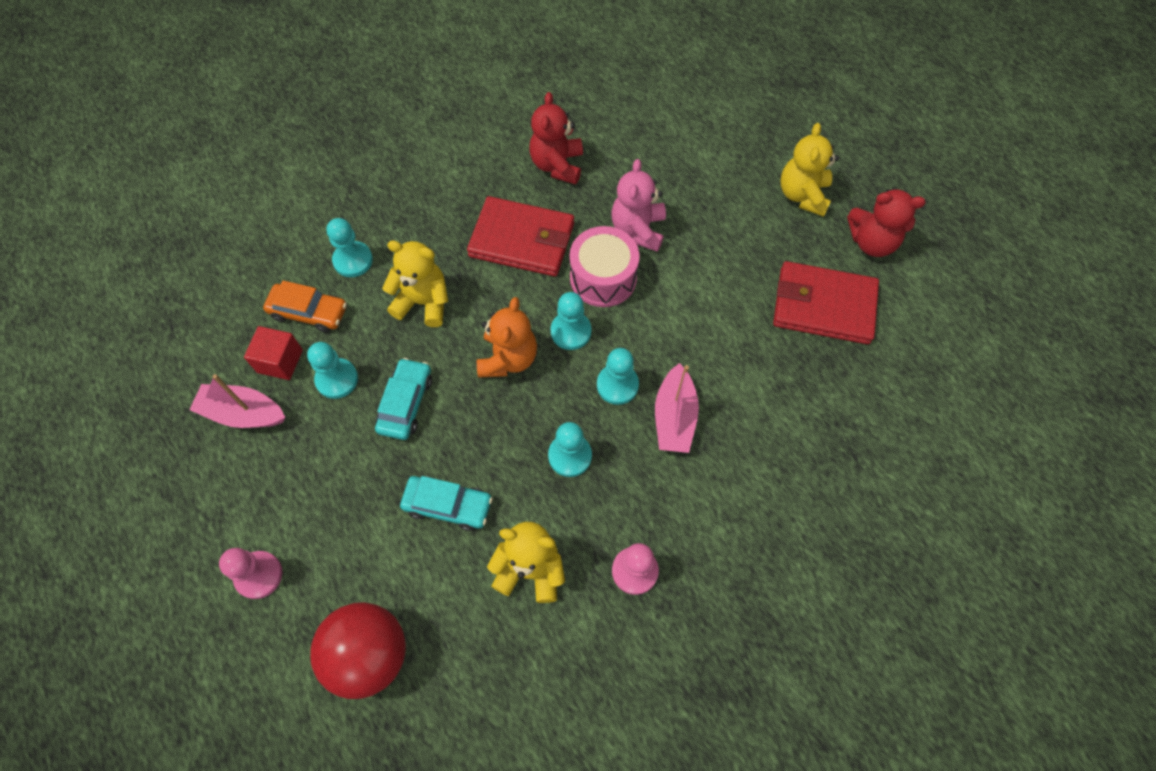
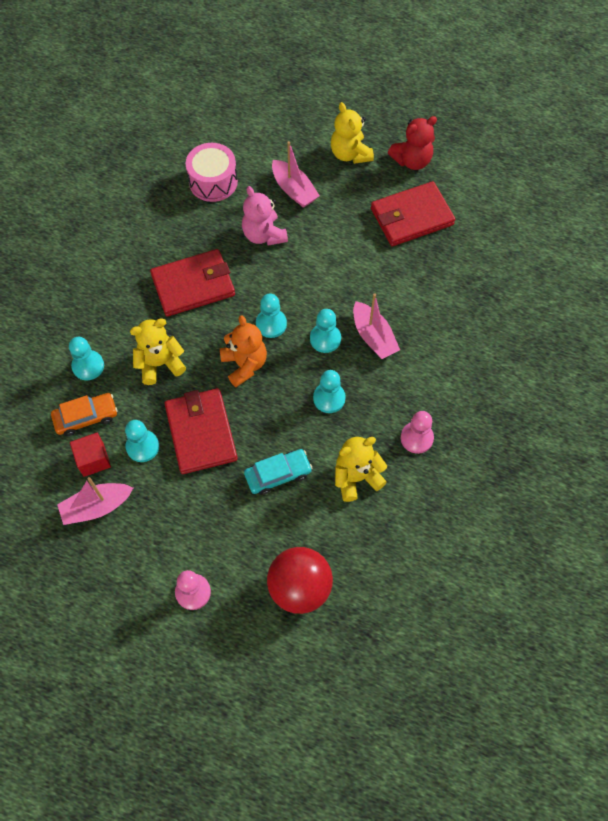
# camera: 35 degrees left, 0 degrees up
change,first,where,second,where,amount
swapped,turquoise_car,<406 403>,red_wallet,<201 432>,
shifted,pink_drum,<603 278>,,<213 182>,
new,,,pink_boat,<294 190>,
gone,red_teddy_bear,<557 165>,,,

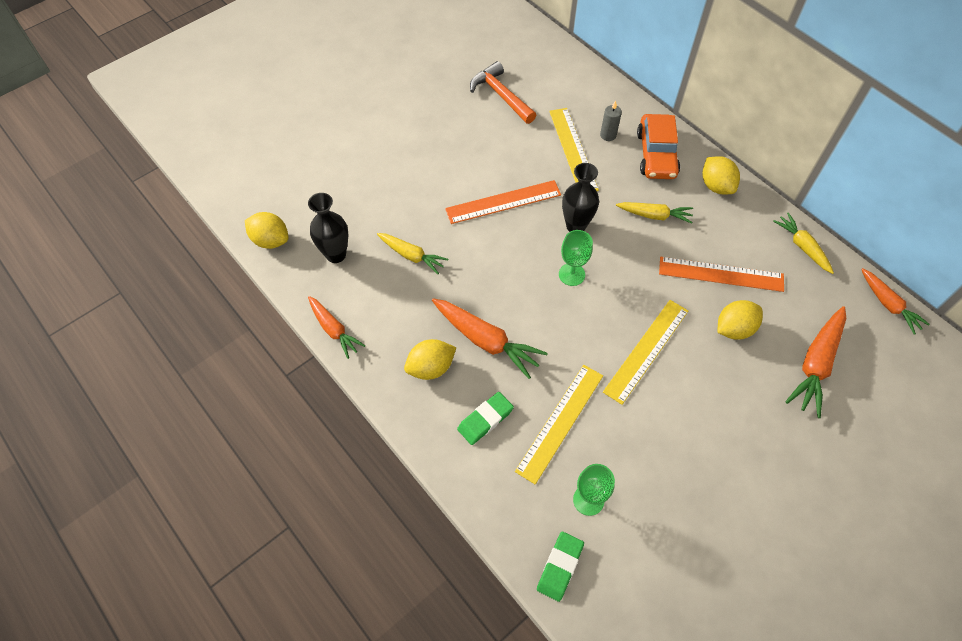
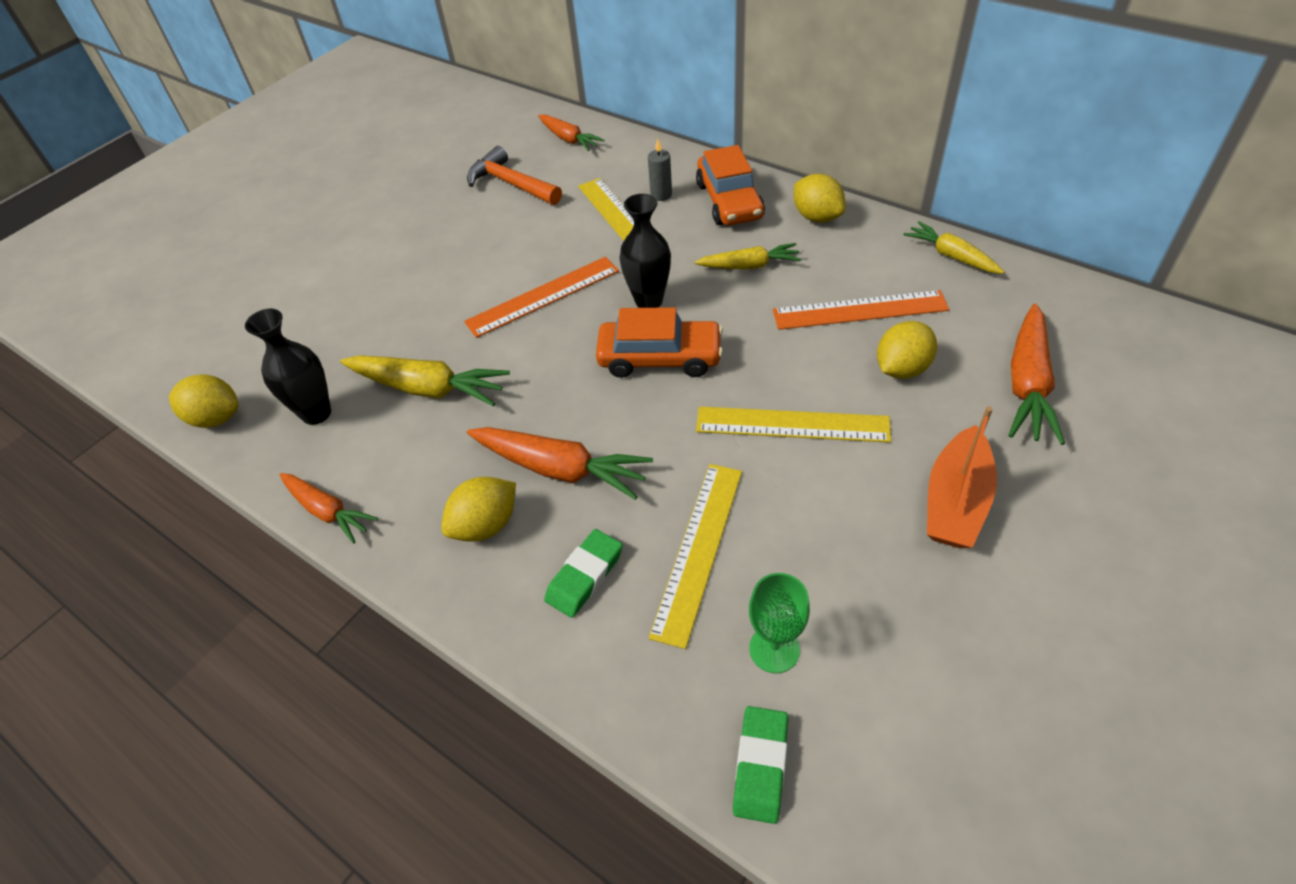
# camera: 10 degrees left, 10 degrees down
change,first,where,second,where,amount
scaled,yellow_carrot,<412 256>,,<428 388>,x1.54
shifted,orange_carrot,<888 304>,,<569 139>,
swapped,green_goblet,<571 274>,orange_car,<660 358>,
rotated,yellow_ruler,<646 350>,,<792 424>,75 degrees clockwise
new,,,orange_boat,<955 501>,

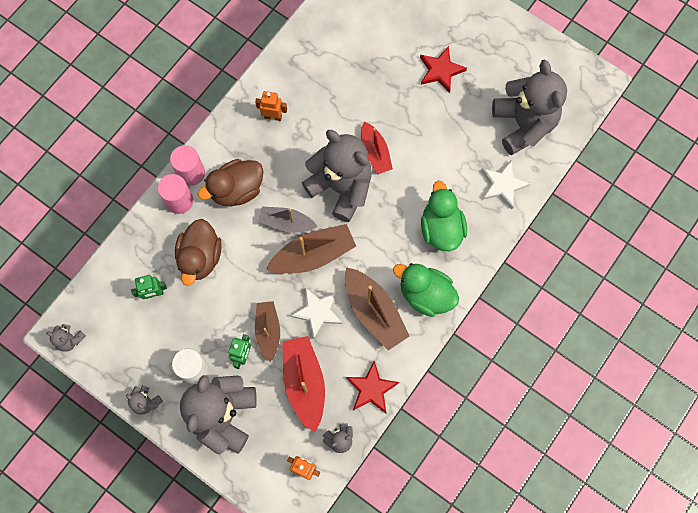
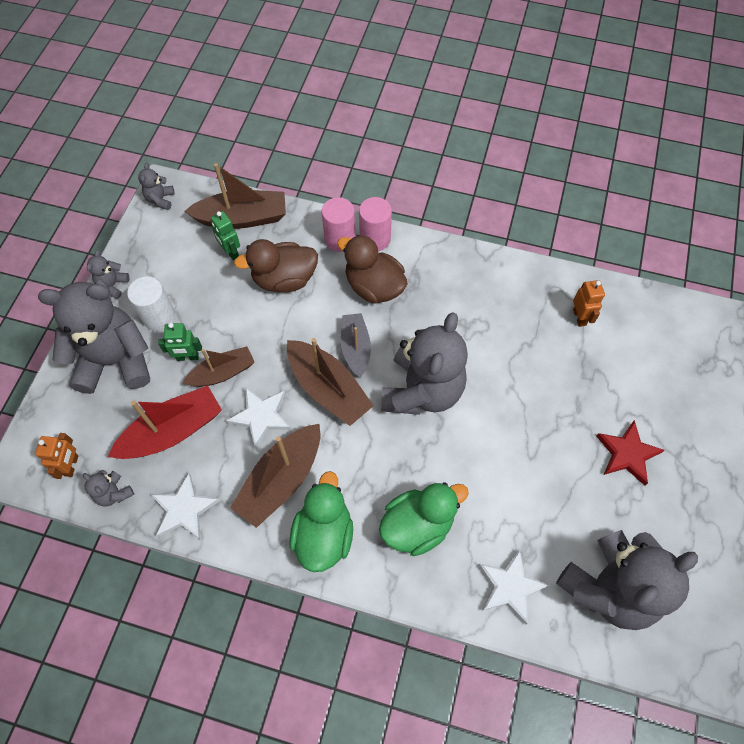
# camera: 70 degrees right, 10 degrees down
change,first,where,second,where,amount
repainted,red_star,<371 389>,white_star,<184 509>,
new,,,brown_boat,<242 218>,
shifted,orange_robot,<273 116>,,<579 317>,
gone,red_boat,<375 152>,,,

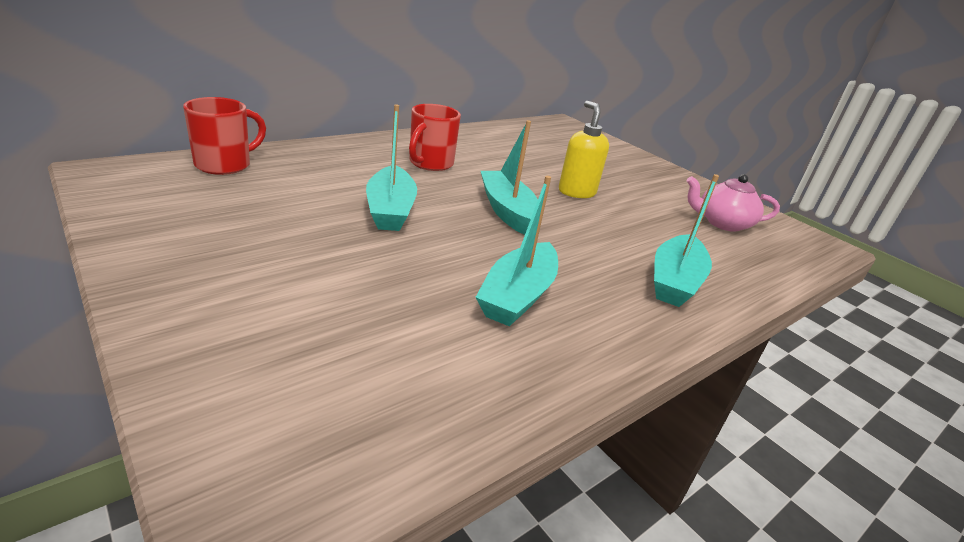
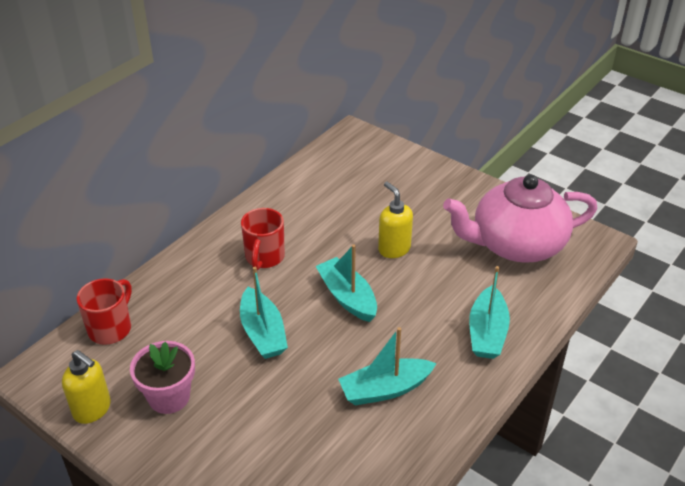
# camera: 10 degrees left, 10 degrees up
change,first,where,second,where,amount
new,,,yellow_soap_dispenser,<92 409>,
new,,,pink_flower_pot,<169 397>,
rotated,turquoise_boat,<518 296>,,<385 389>,60 degrees clockwise
scaled,pink_teapot,<722 223>,,<516 245>,x1.96

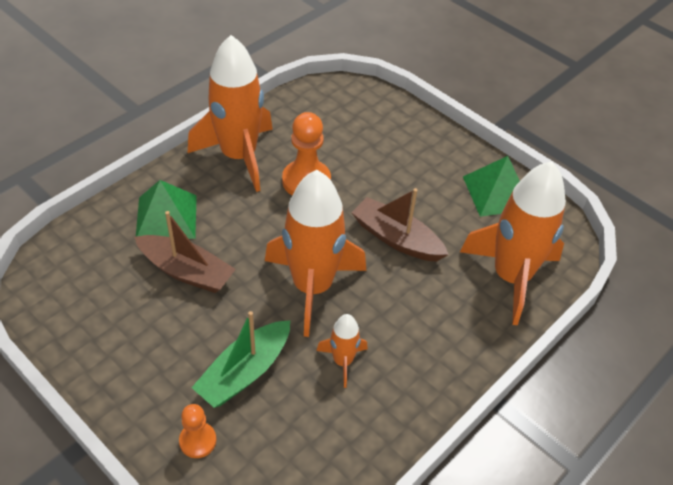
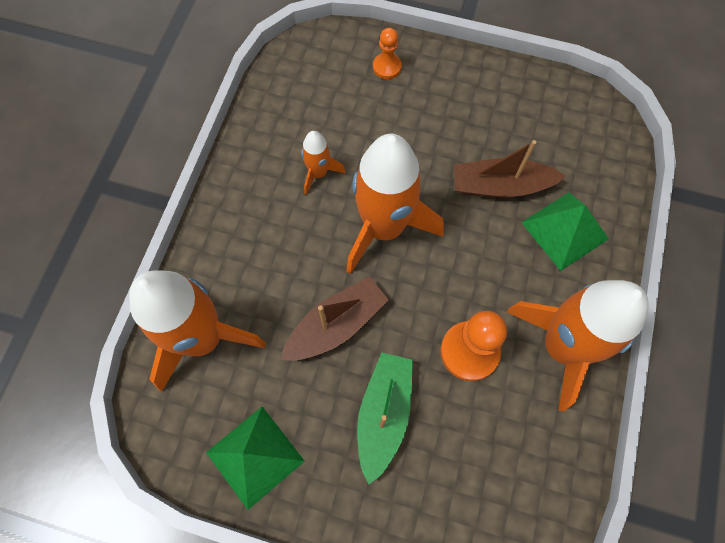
# camera: 155 degrees right, 20 degrees up
change,first,where,second,where,amount
rotated,brown_boat,<396 238>,,<336 325>,45 degrees counterclockwise
shifted,green_boat,<244 372>,,<384 414>,

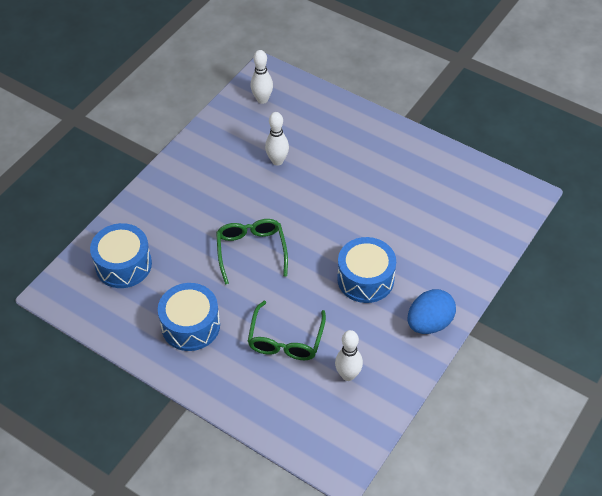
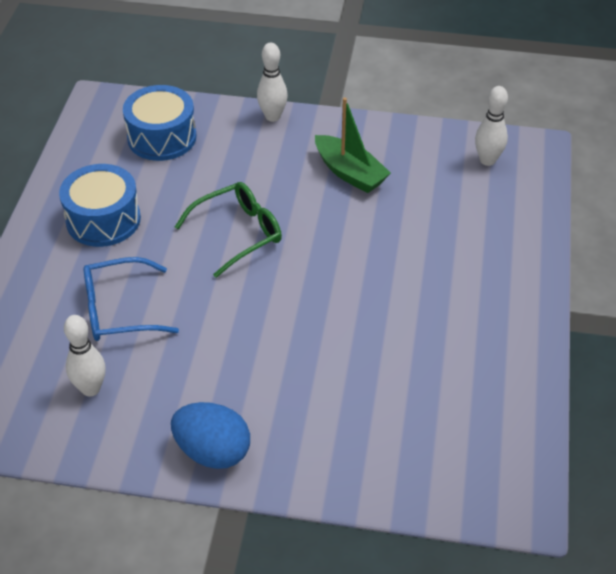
# camera: 65 degrees right, 5 degrees down
change,first,where,second,where,amount
repainted,green_glasses,<286 340>,blue_glasses,<119 310>,
shifted,white_bowling_pin,<277 161>,,<272 116>,
new,,,green_boat,<350 173>,
gone,blue_drum,<365 279>,,,

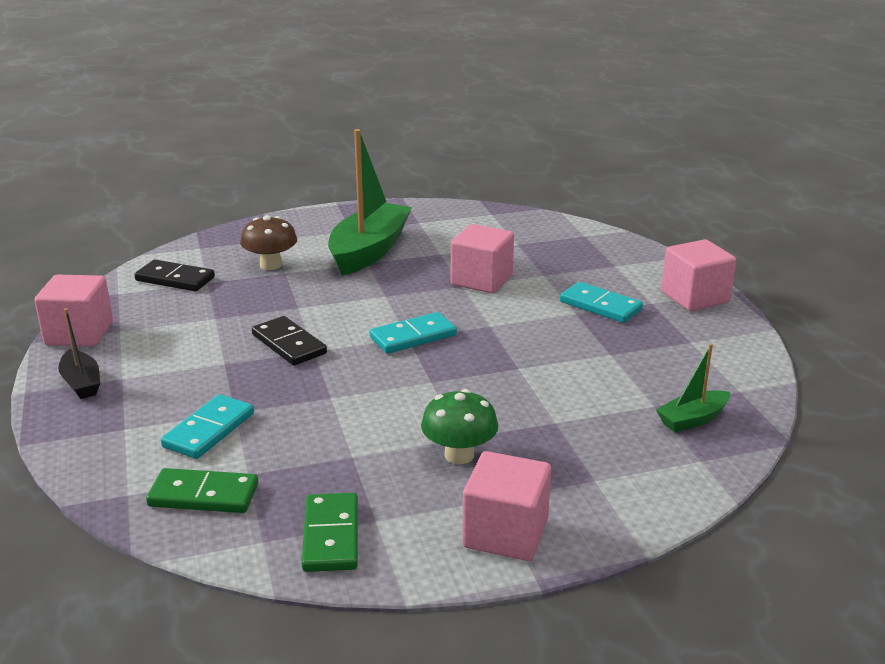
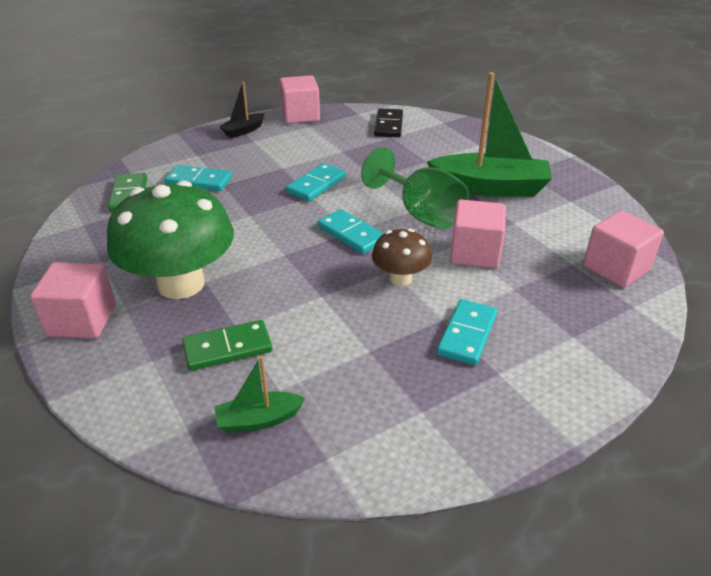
# camera: 75 degrees right, 10 degrees up
change,first,where,second,where,amount
scaled,green_mushroom,<459 455>,,<181 284>,x1.98
shifted,green_domino,<331 536>,,<228 348>,
rotated,green_boat,<692 419>,,<258 420>,60 degrees counterclockwise
repainted,black_domino,<288 344>,turquoise_domino,<316 185>,
new,,,green_goblet,<421 213>,
shifted,brown_mushroom,<271 265>,,<400 278>,
shifted,pink_cube,<695 297>,,<616 268>,

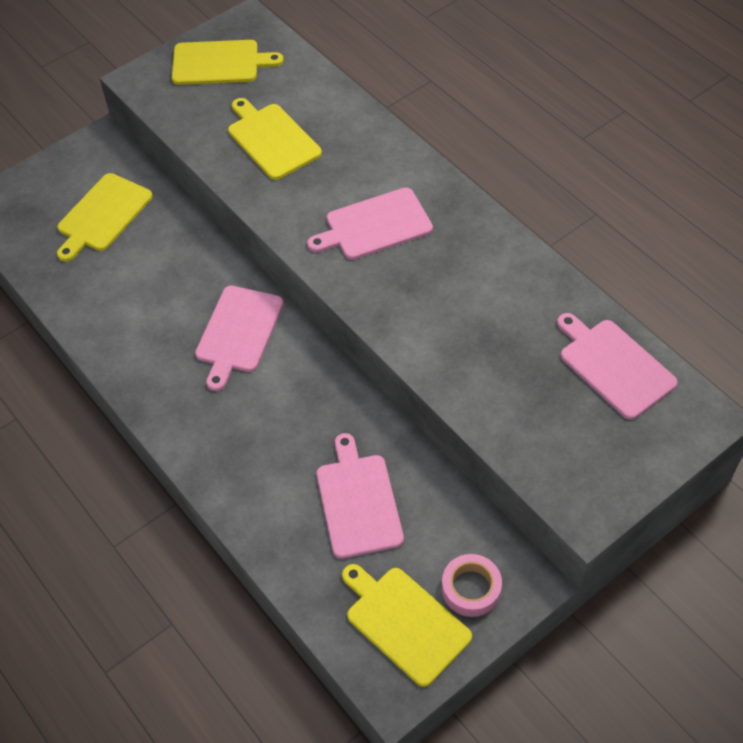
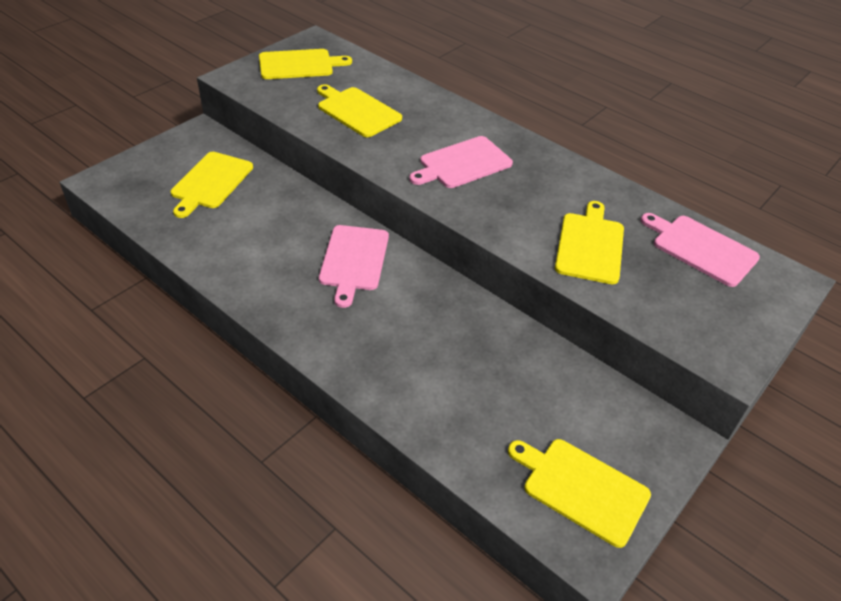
# camera: 15 degrees left, 10 degrees down
change,first,where,second,where,amount
new,,,yellow_cutting_board,<590 245>,
gone,pink_cutting_board,<358 501>,,,
gone,pink_tape,<471 588>,,,

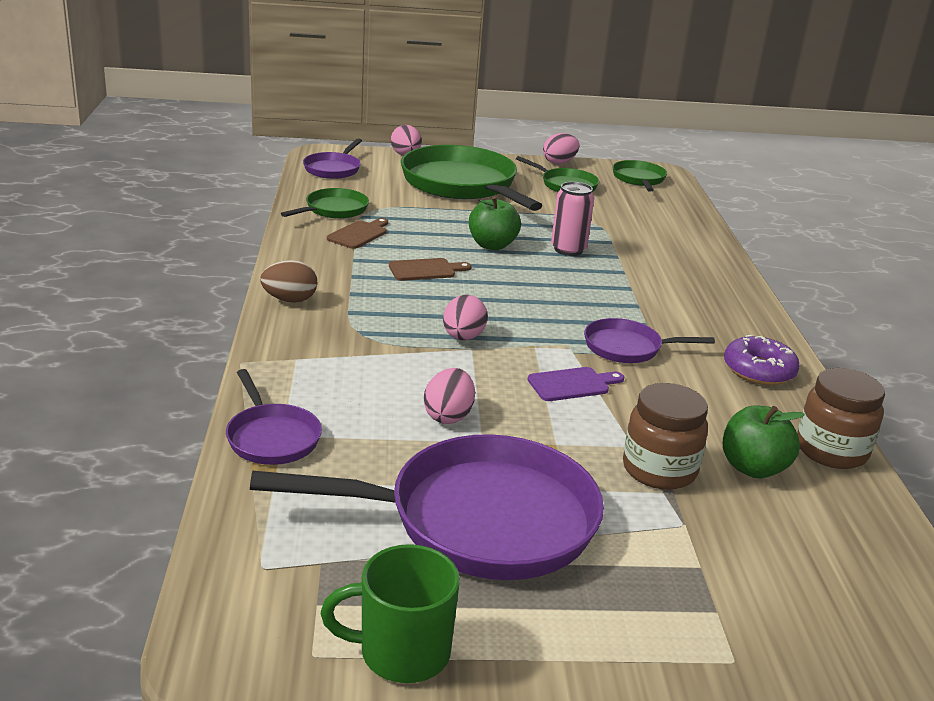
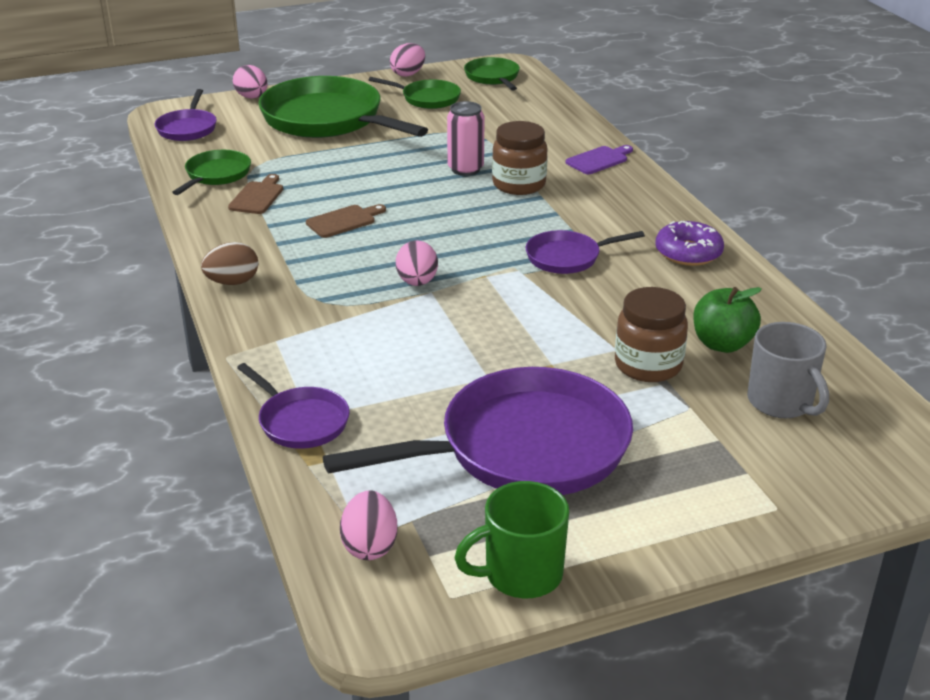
# camera: 15 degrees left, 5 degrees up
change,first,where,second,where,amount
shifted,pink_egg,<448 416>,,<370 546>,
shifted,brown_jar,<831 451>,,<519 184>,
shifted,purple_cutting_board,<572 384>,,<599 160>,
new,,,grey_mug,<781 402>,
gone,green_apple,<492 245>,,,

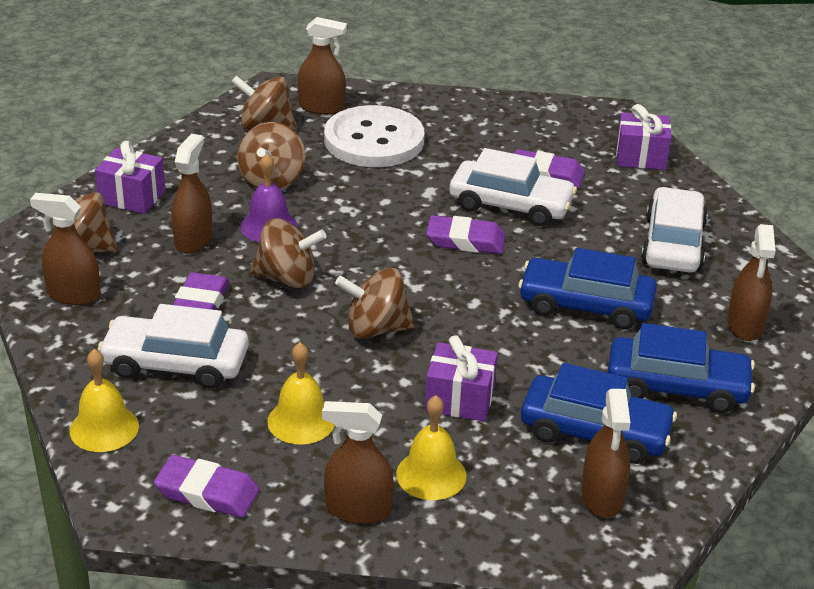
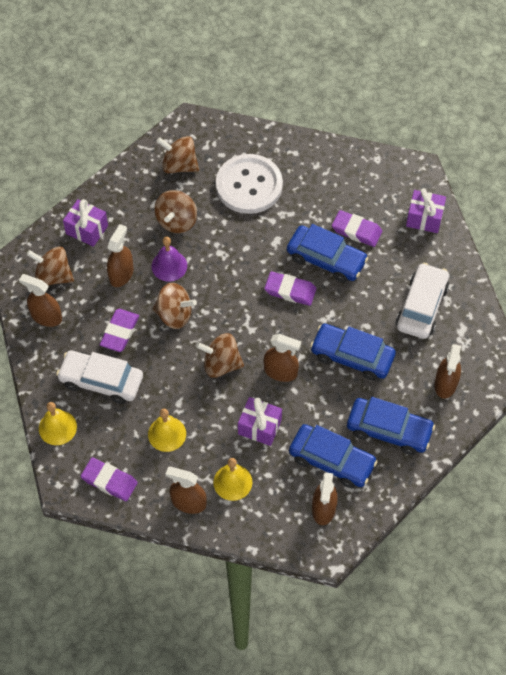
# camera: 10 degrees right, 25 degrees up
change,first,where,second,where,amount
shifted,brown_spray_bottle,<321 107>,,<280 372>,
repainted,white_car,<510 205>,blue_car,<326 259>,

